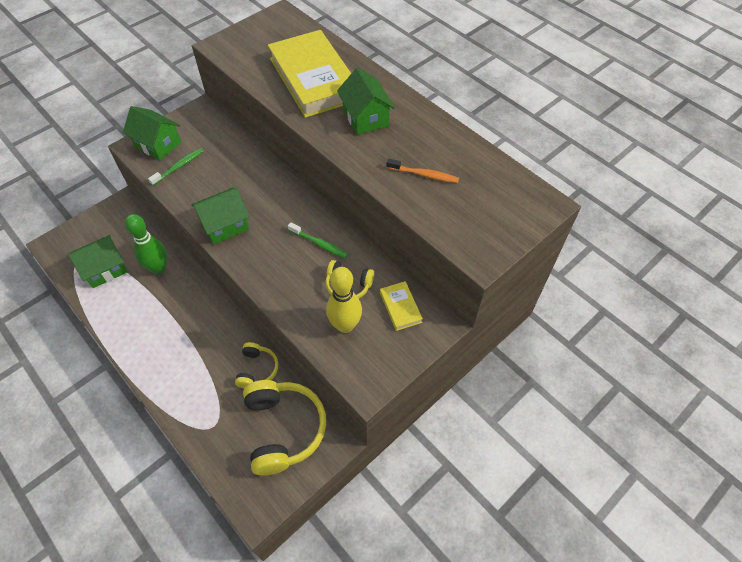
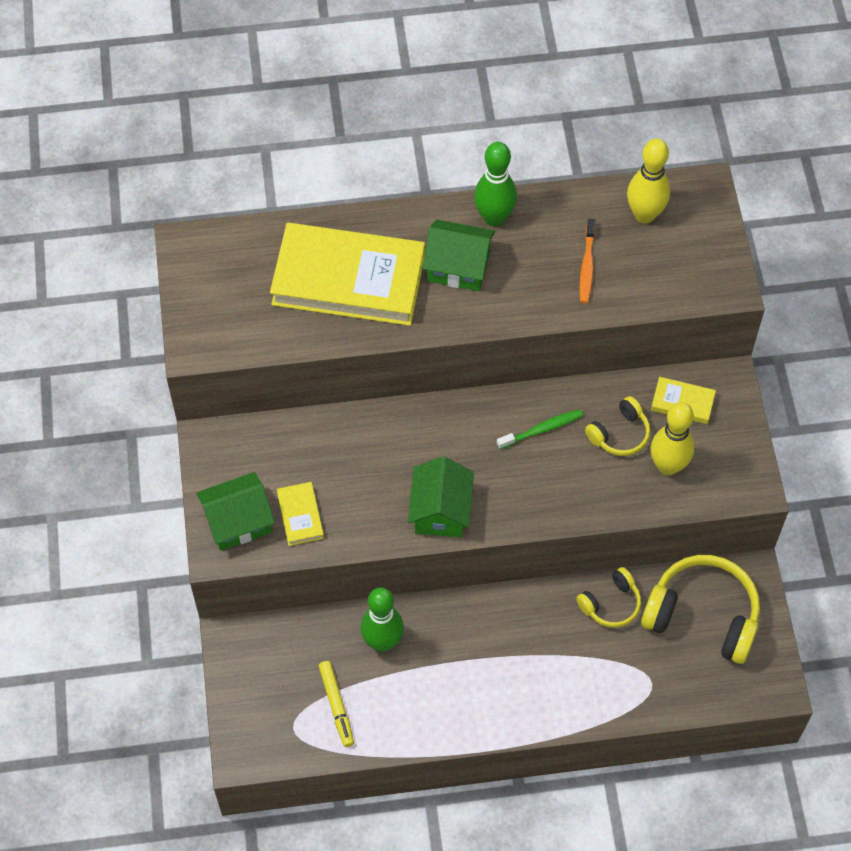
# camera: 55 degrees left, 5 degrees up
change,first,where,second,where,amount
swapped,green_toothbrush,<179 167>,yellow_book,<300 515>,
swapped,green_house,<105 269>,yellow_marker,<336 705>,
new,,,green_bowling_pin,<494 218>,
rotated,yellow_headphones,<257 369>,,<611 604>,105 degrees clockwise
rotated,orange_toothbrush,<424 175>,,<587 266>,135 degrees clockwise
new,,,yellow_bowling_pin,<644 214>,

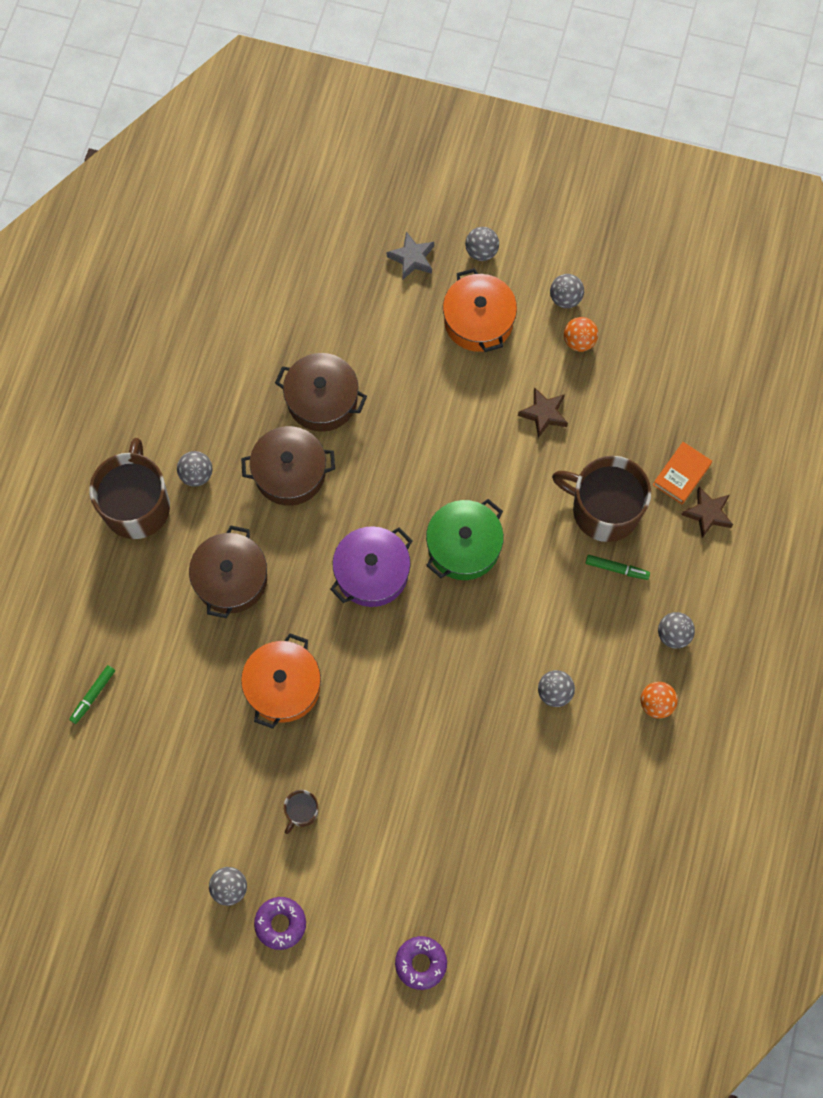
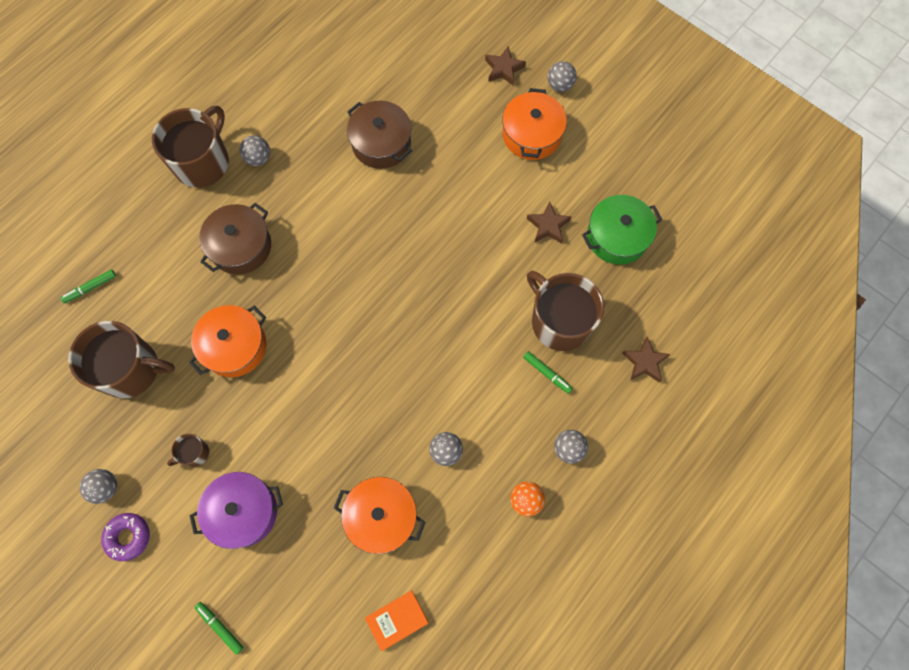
# camera: 25 degrees right, 0 degrees up
change,first,where,second,where,amount
new,,,brown_mug,<131 369>,
shifted,purple_pot,<372 572>,,<243 511>,
swapped,purple_donut,<421 963>,green_marker,<220 627>,
new,,,orange_pot,<381 516>,
shifted,orange_book,<681 474>,,<397 619>,
repainted,grey_star,<412 258>,brown_star,<504 69>,
shifted,green_pot,<463 546>,,<617 237>,
gone,brown_pot,<290 473>,,,
gone,grey_ball,<565 298>,,,
gone,orange_ball,<579 341>,,,

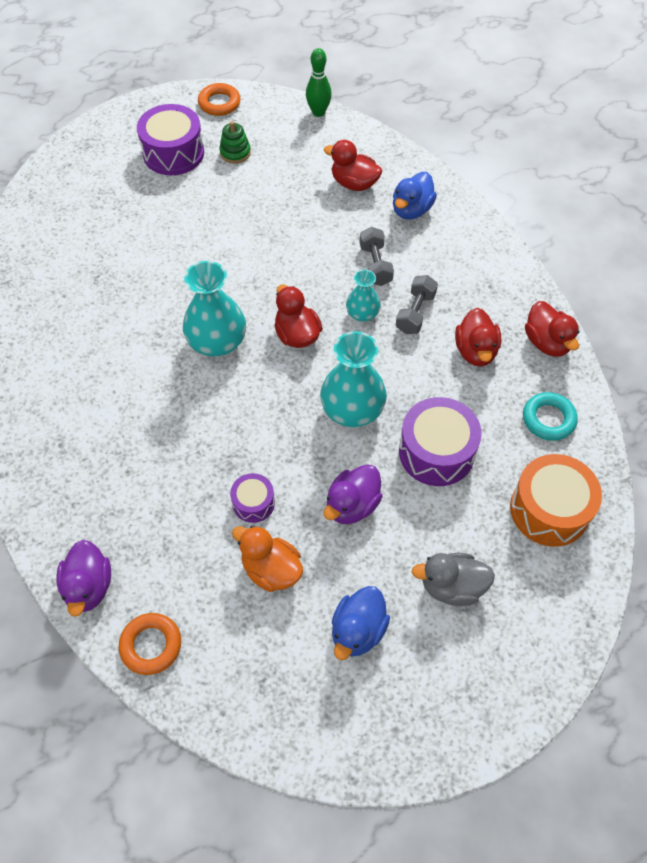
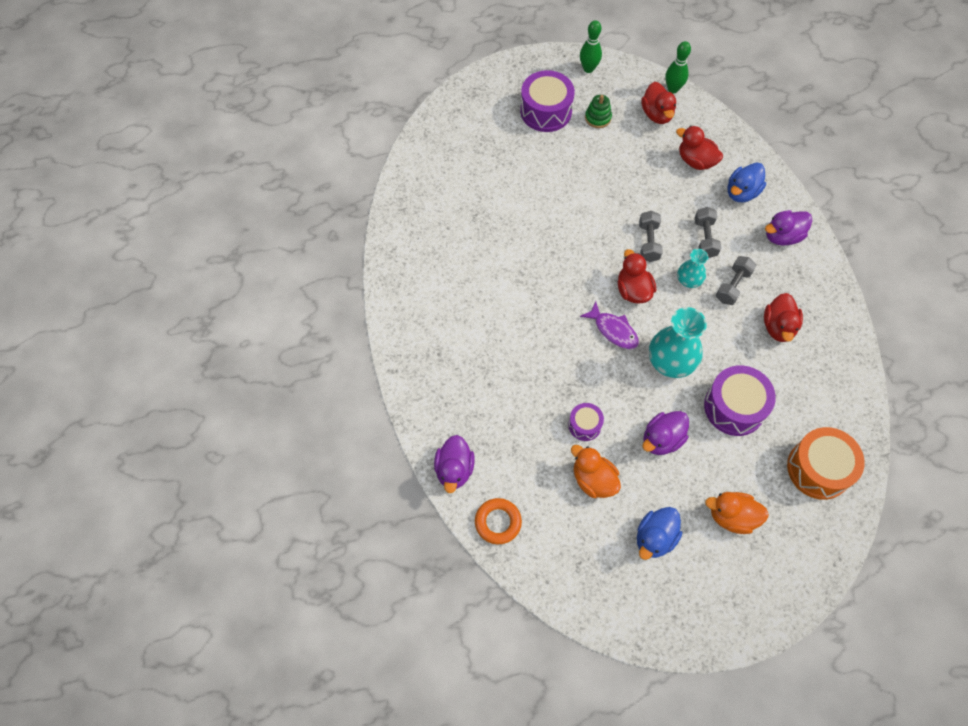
# camera: 10 degrees right, 5 degrees up
change,first,where,second,where,amount
swapped,orange_ring,<219 103>,green_bowling_pin,<588 69>,
new,,,purple_fish,<613 330>,
new,,,grey_dumbbell,<648 242>,
shifted,red_duck,<547 342>,,<657 114>,
repainted,grey_duck,<452 586>,orange_duck,<732 517>,
new,,,purple_duck,<782 236>,
gone,turquoise_vase,<217 342>,,,
gone,turquoise_ring,<548 419>,,,

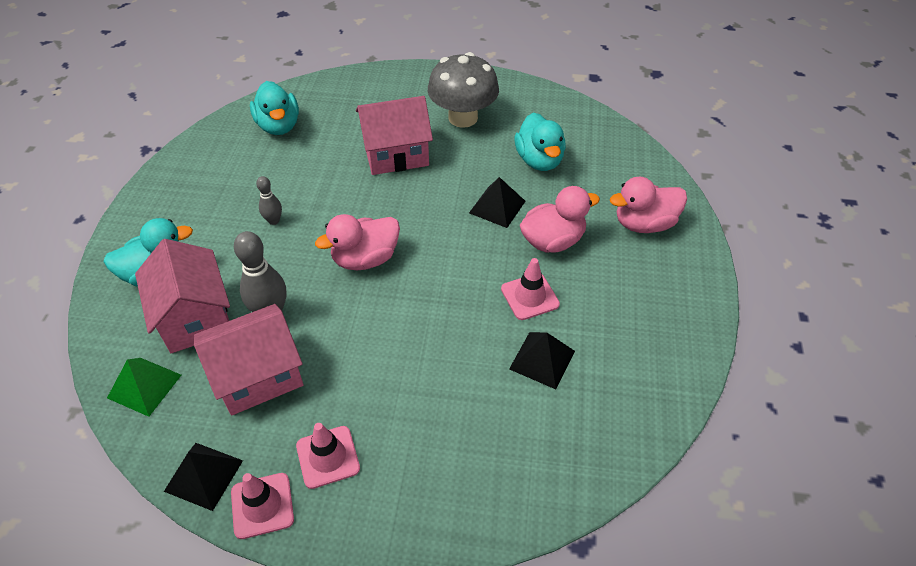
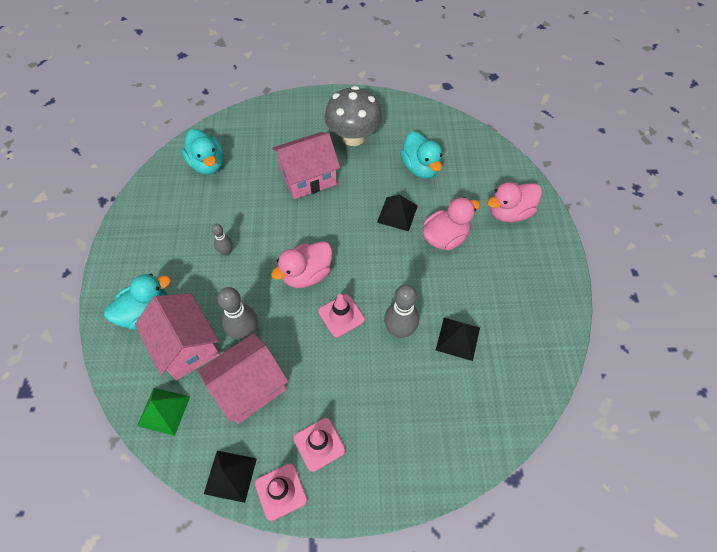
# camera: 10 degrees left, 10 degrees up
change,first,where,second,where,amount
shifted,pink_traffic_cone,<530 297>,,<341 315>,
new,,,grey_bowling_pin,<399 330>,

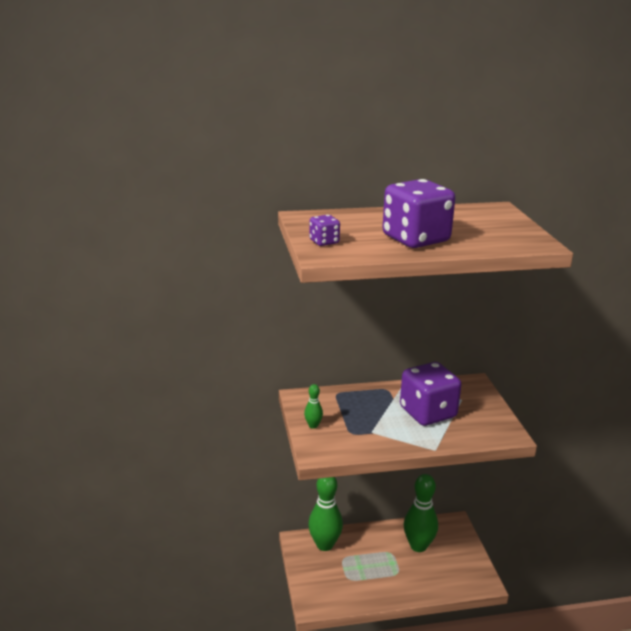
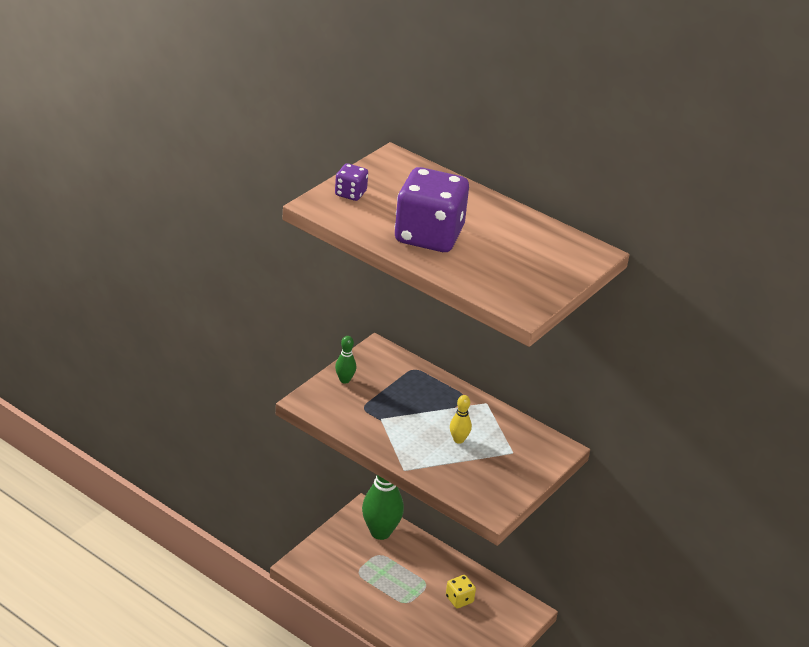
# camera: 45 degrees right, 10 degrees up
change,first,where,second,where,amount
swapped,green_bowling_pin,<418 546>,yellow_dice,<459 599>,
swapped,purple_dice,<428 413>,yellow_bowling_pin,<458 440>,

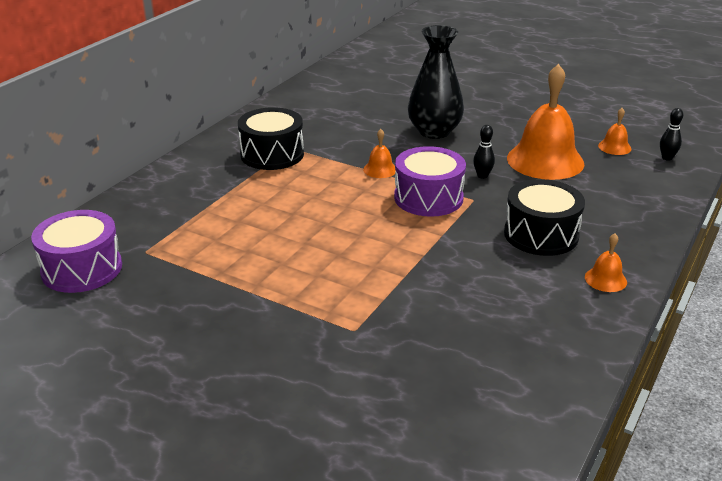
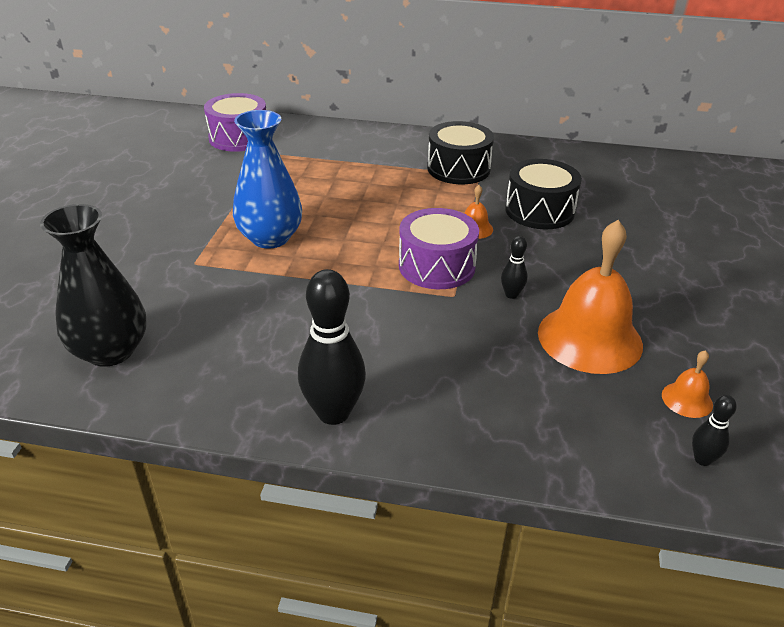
# camera: 70 degrees right, 5 degrees up
change,first,where,second,where,amount
shifted,black_vase,<434 131>,,<110 351>,
new,,,blue_vase,<270 238>,
swapped,orange_bell,<605 279>,black_bowling_pin,<333 413>,
shifted,black_drum,<541 234>,,<539 211>,

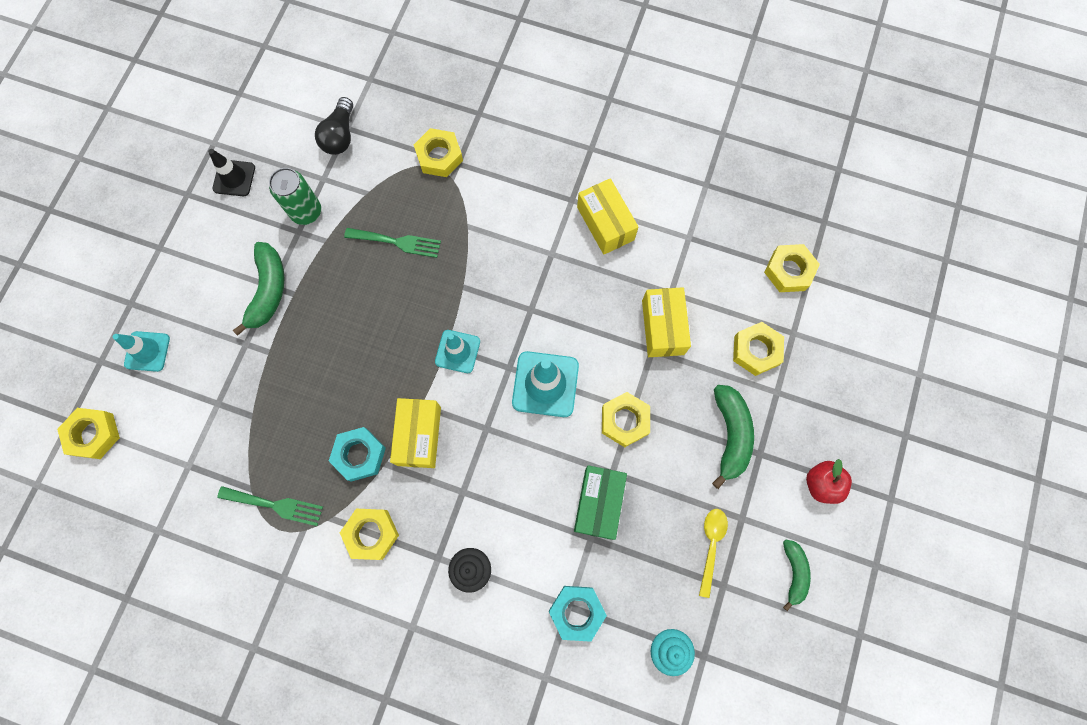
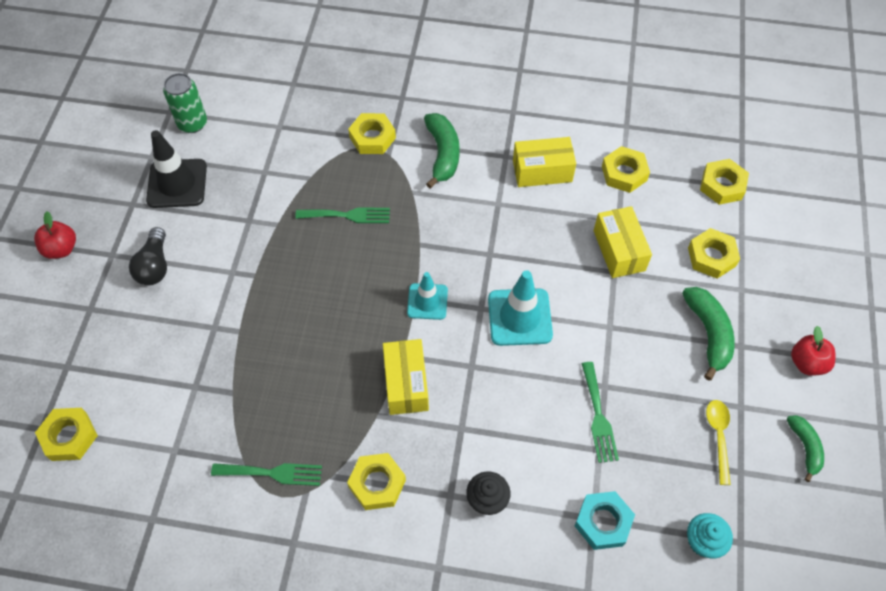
# camera: 10 degrees left, 15 degrees down
change,first,where,second,where,amount
new,,,red_apple,<61 249>,
shifted,black_light_bulb,<340 136>,,<154 266>,
scaled,black_traffic_cone,<234 178>,,<177 183>,x1.56
shifted,green_can,<306 212>,,<192 123>,
shifted,green_banana,<268 290>,,<442 154>,
rotated,yellow_box,<605 223>,,<542 171>,60 degrees counterclockwise
swapped,green_box,<598 503>,green_fork,<598 416>,
shifted,yellow_nut,<624 420>,,<624 173>,
gone,turquoise_traffic_cone,<147 351>,,,
gone,turquoise_nut,<359 455>,,,

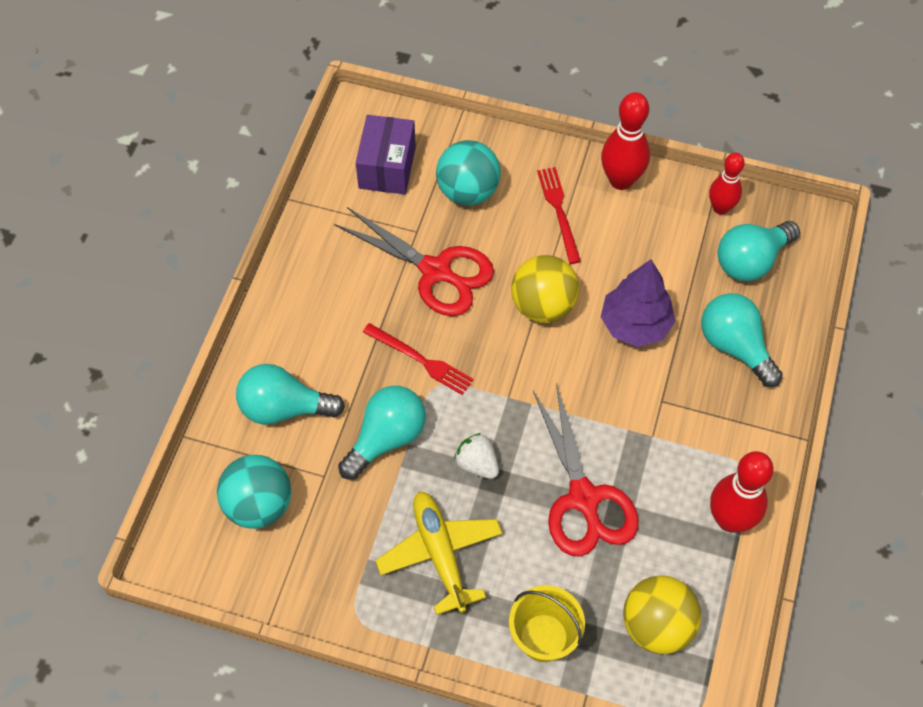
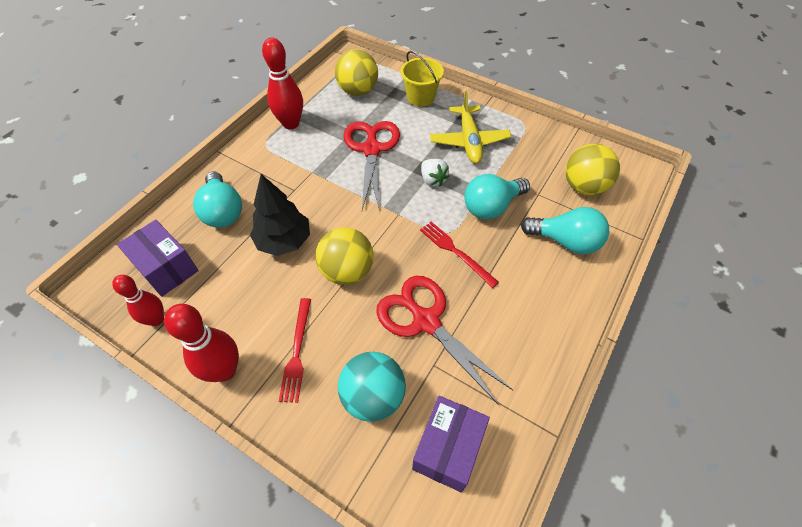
# camera: 165 degrees left, 5 degrees down
change,first,where,second,where,amount
swapped,turquoise_light_bulb,<751 261>,purple_box,<166 268>,
repainted,purple_tree,<635 324>,black_tree,<284 241>,
repainted,turquoise_ball,<259 505>,yellow_ball,<584 187>,

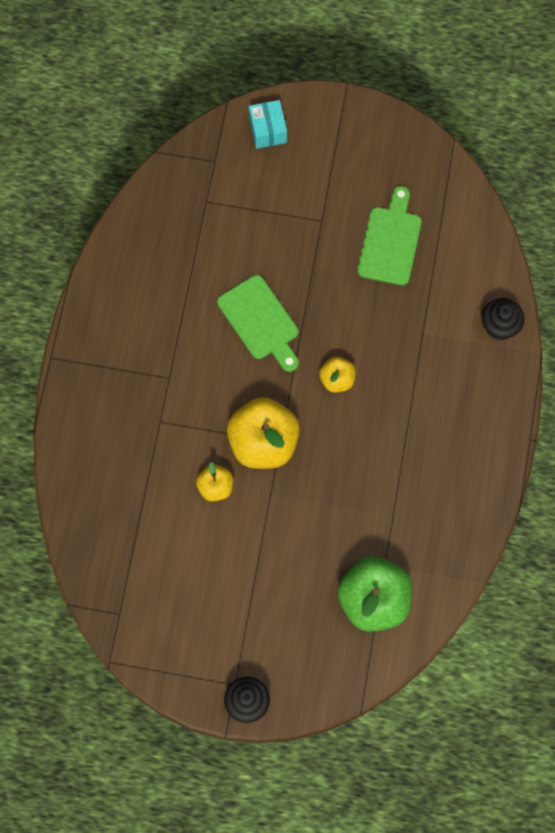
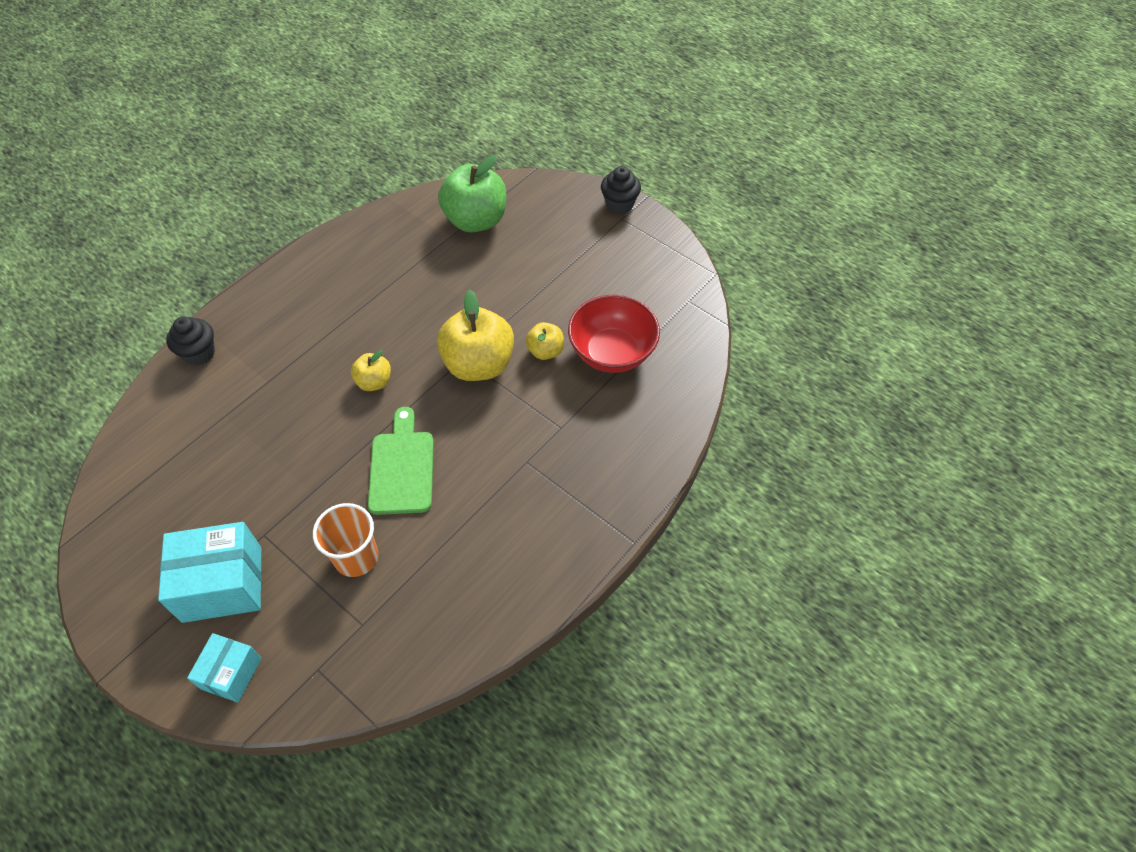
# camera: 150 degrees left, 15 degrees down
change,first,where,second,where,amount
new,,,turquoise_box,<222 584>,
new,,,orange_cup,<356 557>,
new,,,red_bowl,<612 353>,
gone,green_cutting_board,<390 241>,,,

